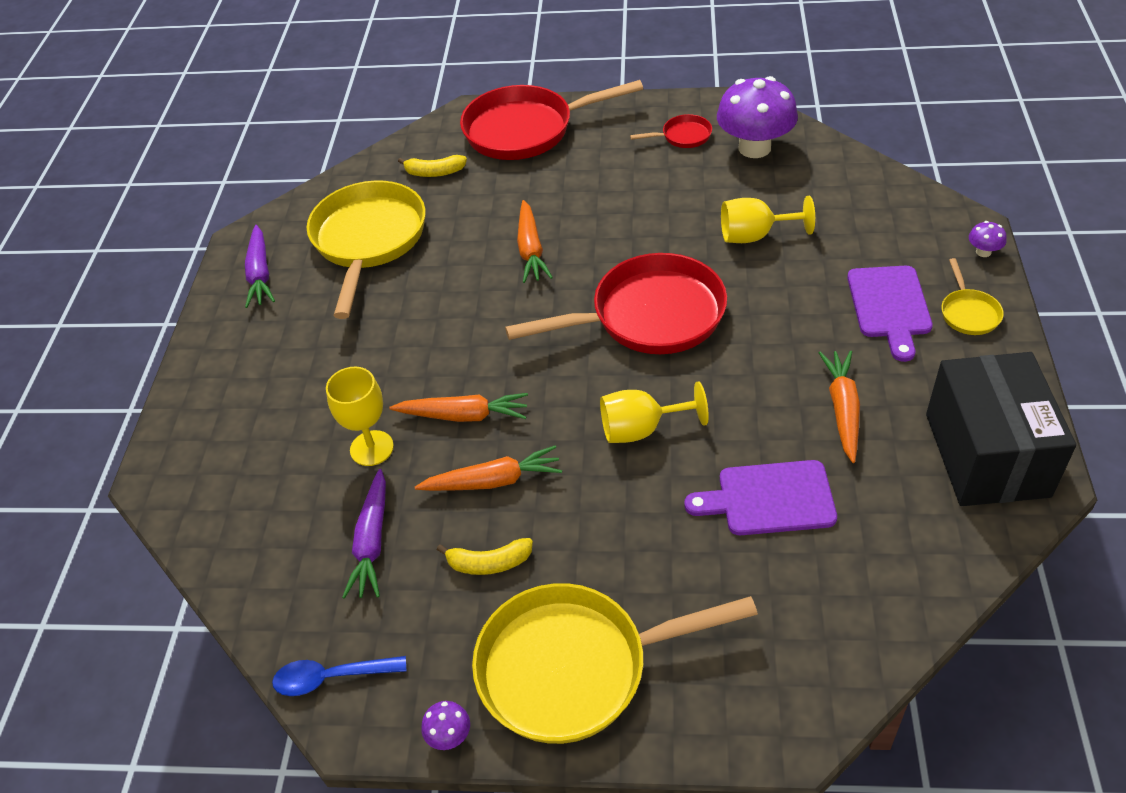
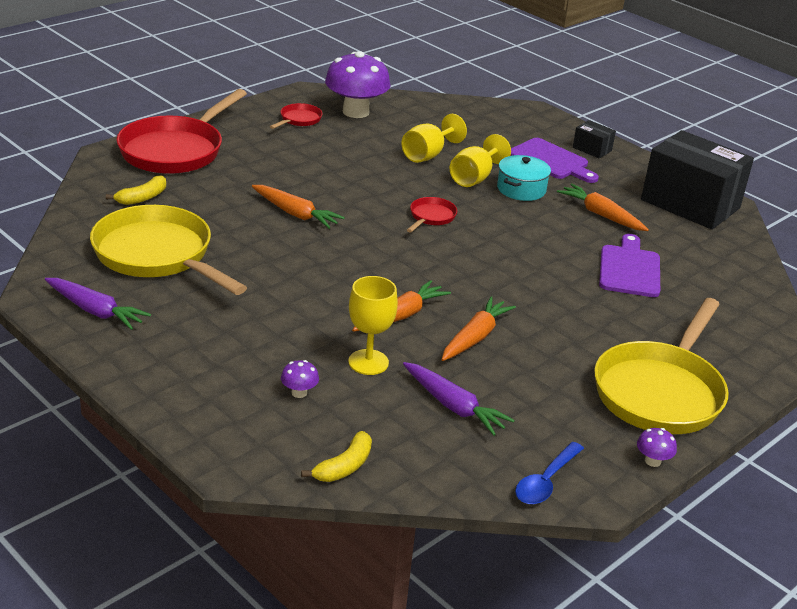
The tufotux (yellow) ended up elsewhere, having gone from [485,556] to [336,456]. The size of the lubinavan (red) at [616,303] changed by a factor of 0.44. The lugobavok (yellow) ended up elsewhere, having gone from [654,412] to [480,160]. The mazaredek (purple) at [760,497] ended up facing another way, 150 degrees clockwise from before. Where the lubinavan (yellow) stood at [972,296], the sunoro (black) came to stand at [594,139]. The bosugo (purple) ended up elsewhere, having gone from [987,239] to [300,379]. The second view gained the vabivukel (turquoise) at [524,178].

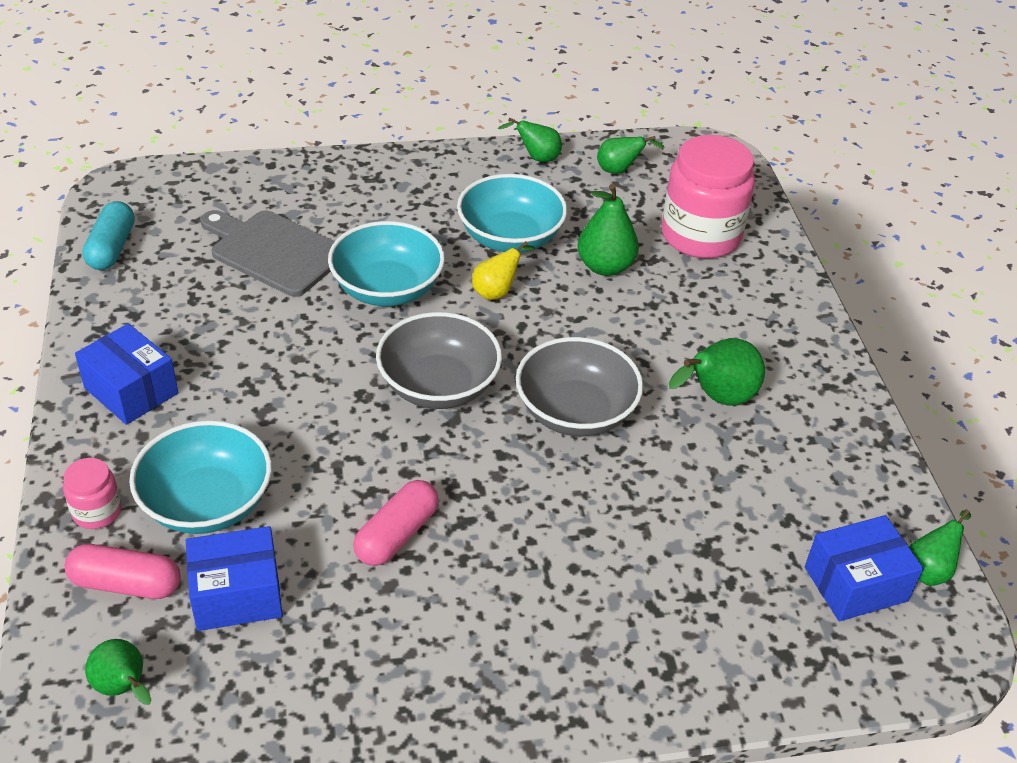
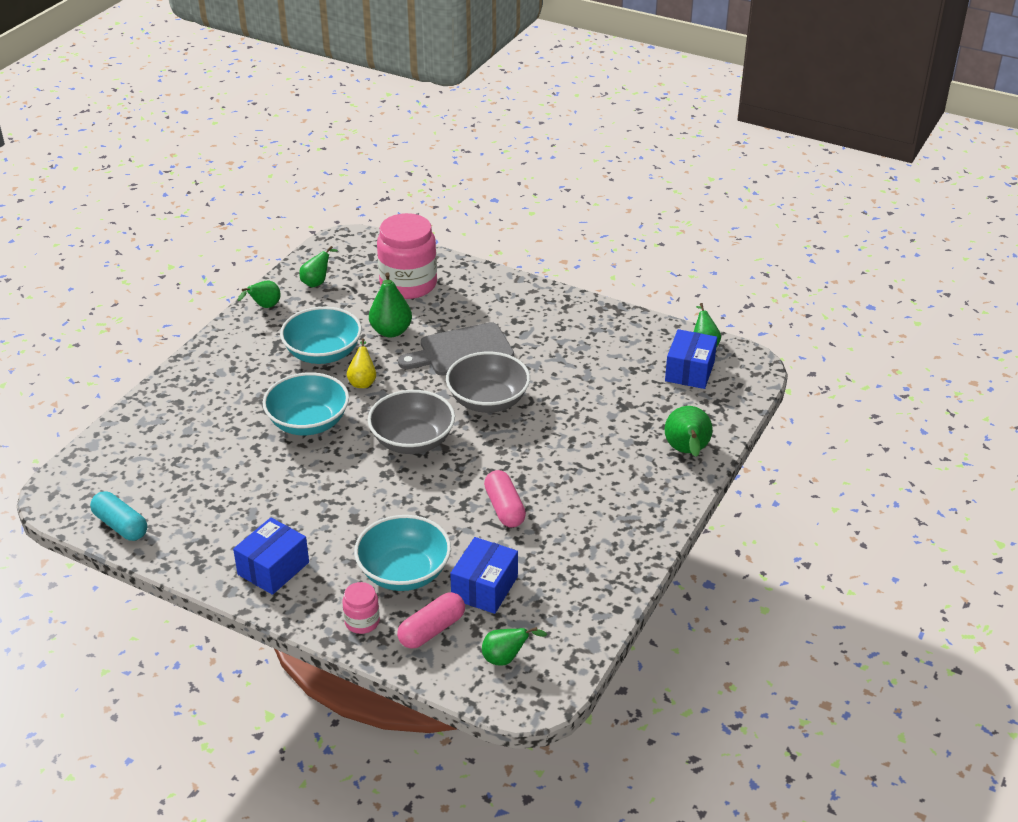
The sunoro (blue) at [127,374] ended up facing another way, 45 degrees counterclockwise from before. The mazaredek (grey) ended up elsewhere, having gone from [267,253] to [456,349]. The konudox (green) ended up elsewhere, having gone from [717,372] to [689,431].

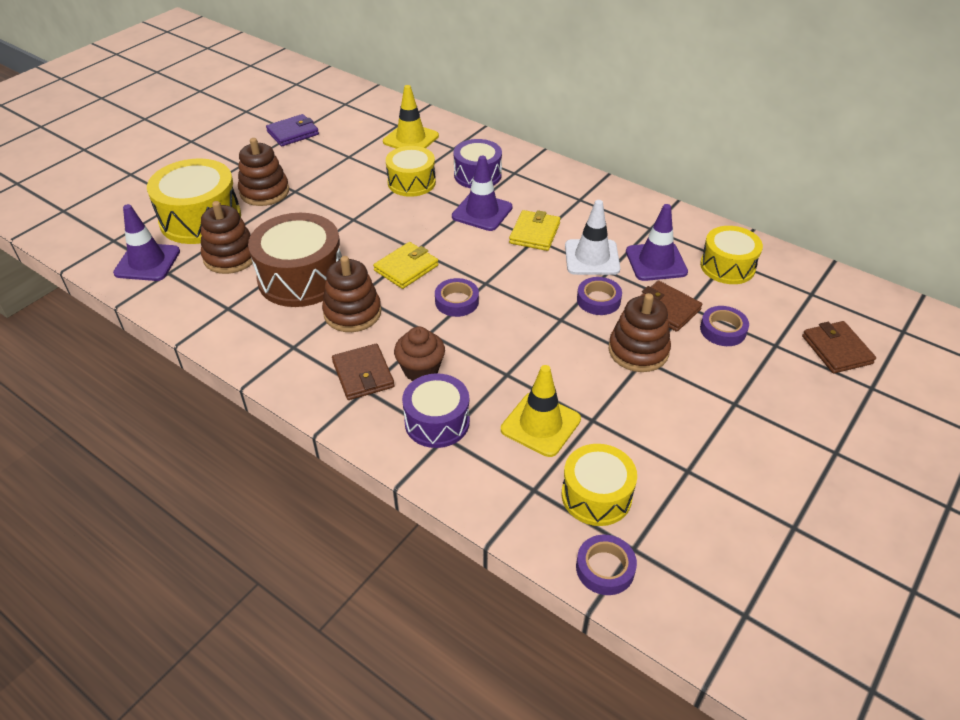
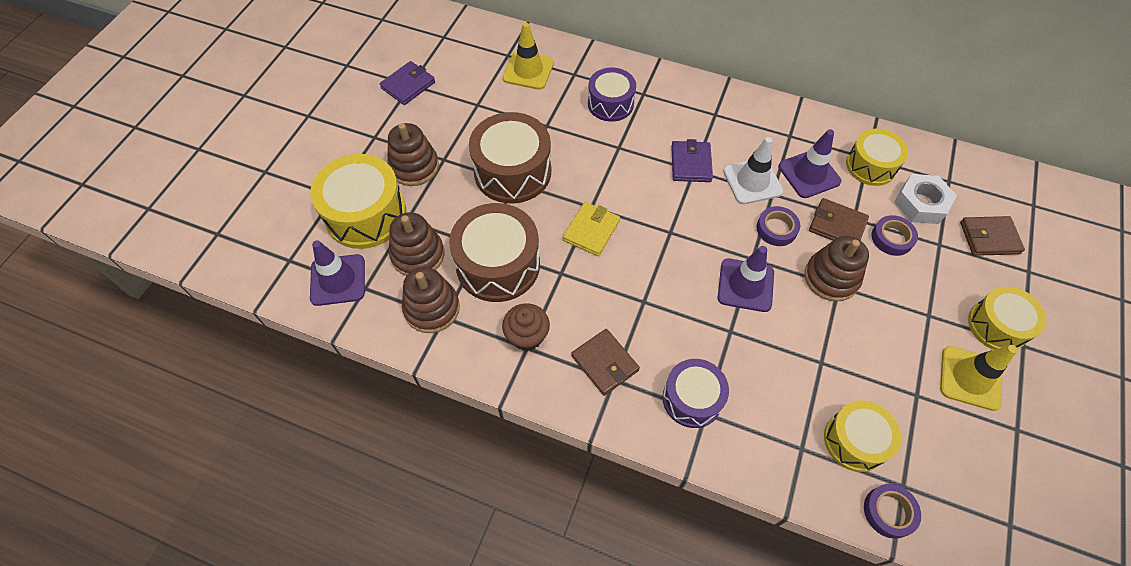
The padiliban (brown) ended up elsewhere, having gone from [351,294] to [431,300]. The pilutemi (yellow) ended up elsewhere, having gone from [411,171] to [1007,318]. The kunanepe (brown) ended up elsewhere, having gone from [419,354] to [526,327]. The second view lost the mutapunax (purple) at [457,297]. The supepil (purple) ended up elsewhere, having gone from [482,193] to [746,279]. The supepil (yellow) ended up elsewhere, having gone from [541,411] to [978,378]. What was the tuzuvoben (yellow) at [535,230] turned into the tuzuvoben (purple) at [692,160]. The tuzuvoben (brown) at [839,347] ended up facing another way, 60 degrees counterclockwise from before. The second view gained the pilutemi (brown) at [510,158]. The second view gained the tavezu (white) at [925,199].

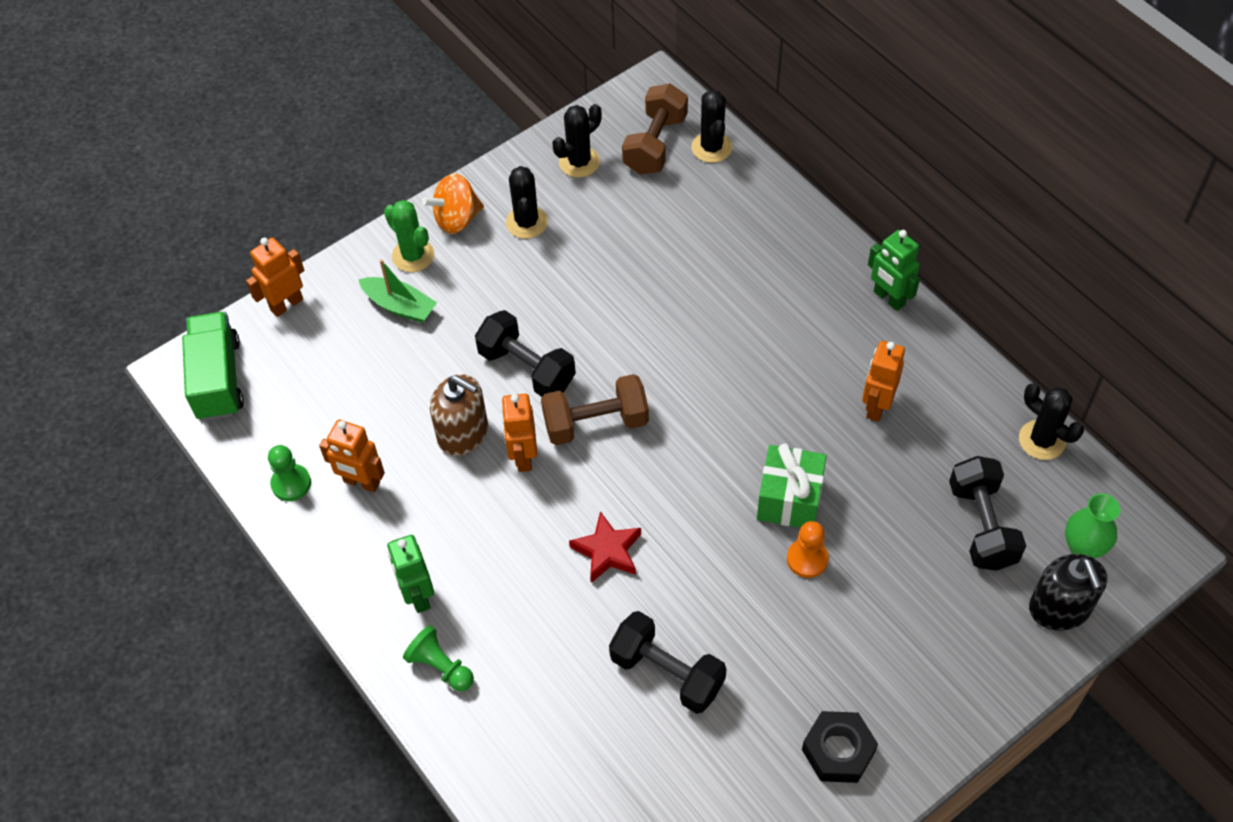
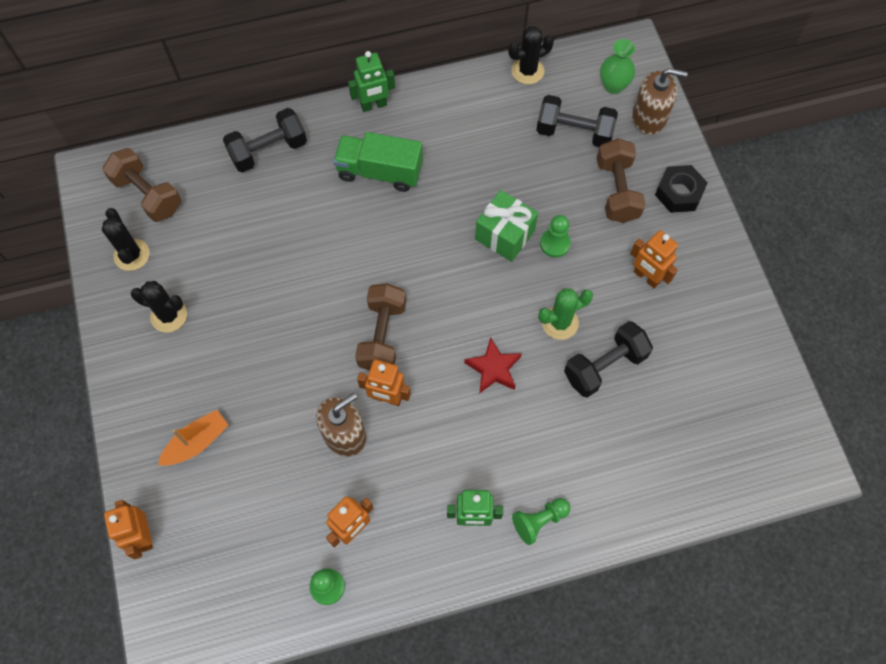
The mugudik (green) ended up elsewhere, having gone from [213,366] to [378,162]. What was the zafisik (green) at [397,291] turned into the zafisik (orange) at [193,438]. The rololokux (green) ended up elsewhere, having gone from [409,236] to [565,314]. The second view lost the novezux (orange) at [453,203]. The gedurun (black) ended up elsewhere, having gone from [525,353] to [265,140]. The second view lost the rololokux (black) at [711,126]. What was the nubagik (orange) at [808,549] turned into the nubagik (green) at [555,236]. The tavezu (black) ended up elsewhere, having gone from [840,747] to [681,189]. The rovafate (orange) ended up elsewhere, having gone from [883,381] to [654,259]. What was the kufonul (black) at [1068,592] turned into the kufonul (brown) at [660,101]. The second view gained the gedurun (brown) at [621,180].

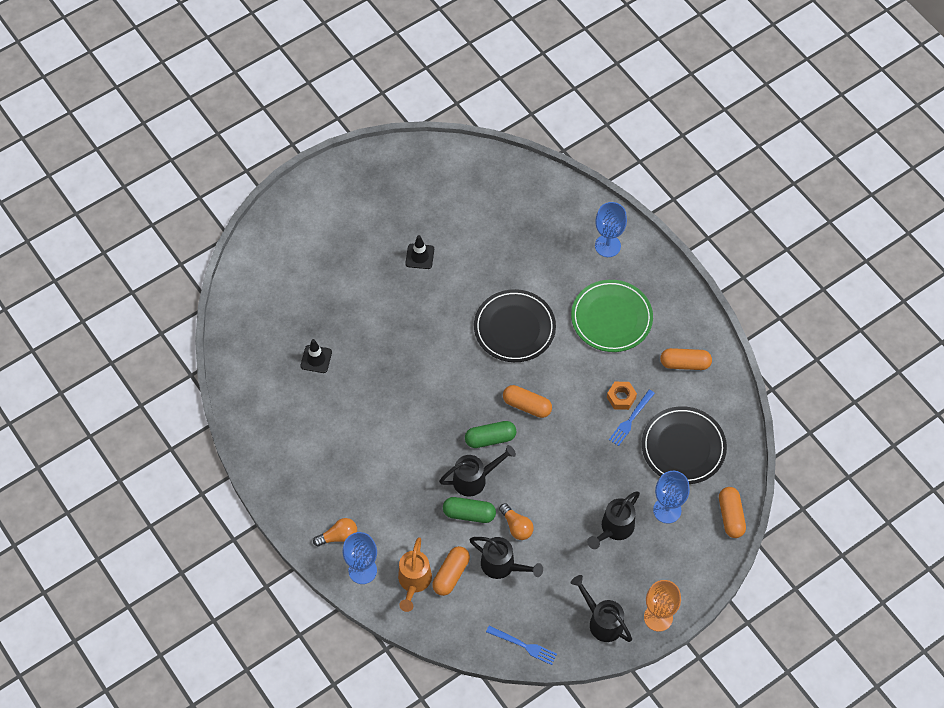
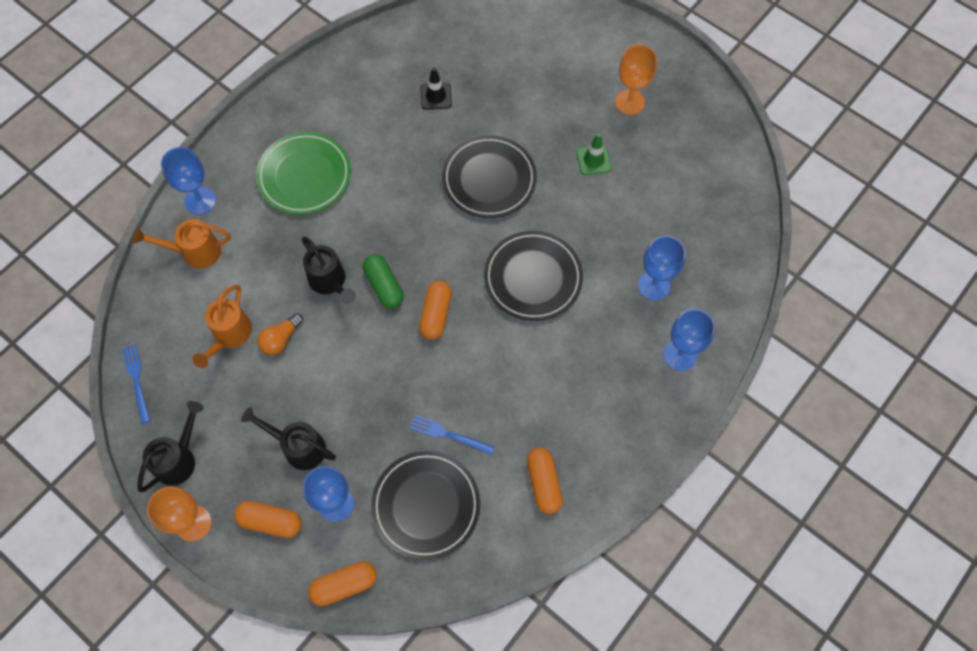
The second view lost the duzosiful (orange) at [335,532]. What was the supepil (black) at [420,252] turned into the supepil (green) at [593,154]. The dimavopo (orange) ended up elsewhere, having gone from [451,571] to [268,519]. The second view lost the dimavopo (green) at [469,510]. What was the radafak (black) at [506,558] turned into the radafak (orange) at [222,326]. The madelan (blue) at [521,645] ended up facing another way, 150 degrees clockwise from before. The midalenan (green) ended up elsewhere, having gone from [612,316] to [303,173]. The second view lost the tavezu (orange) at [622,396]. The second view gained the midalenan (black) at [489,176]. The second view gained the lugobavok (orange) at [636,80]. The second view gained the lugobavok (blue) at [661,268].

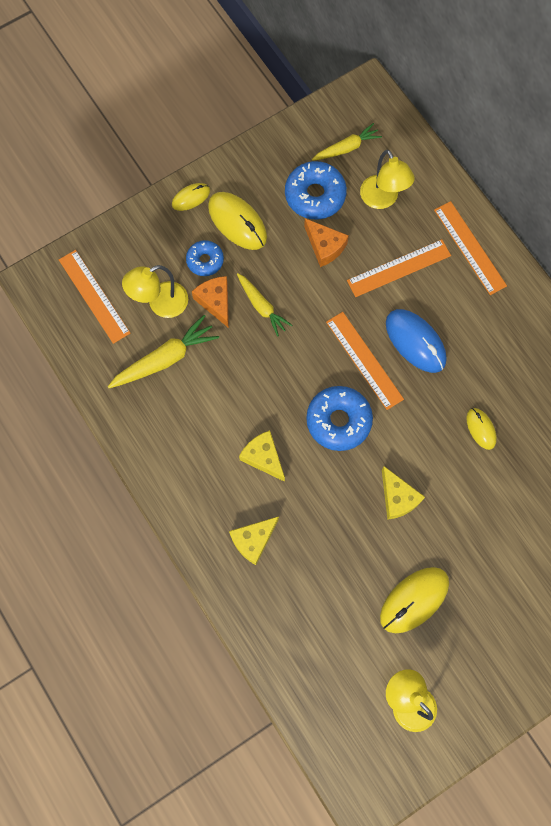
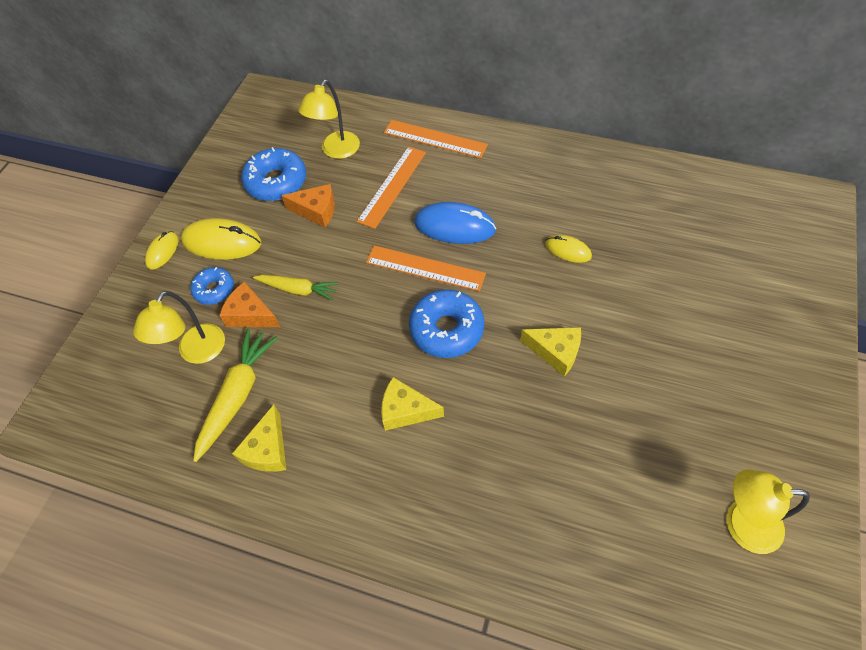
The second view lost the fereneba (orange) at [94,297]. The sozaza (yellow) ended up elsewhere, having gone from [254,540] to [259,438]. The second view lost the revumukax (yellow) at [347,142]. The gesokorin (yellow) at [387,179] ended up facing another way, 90 degrees clockwise from before. The second view lost the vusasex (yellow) at [414,600].

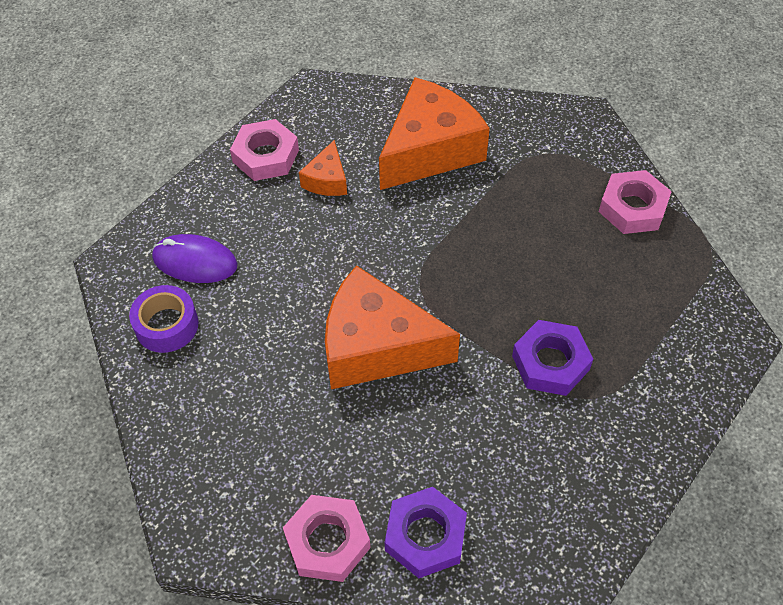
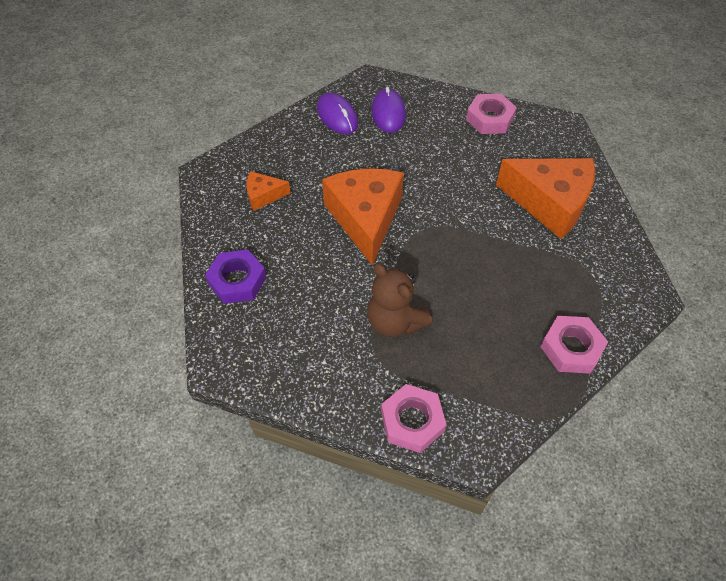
Where the mutapunax (purple) stood at [163,319], the vusasex (purple) came to stand at [337,113]. The tavezu (pink) ended up elsewhere, having gone from [327,538] to [413,418]. The sozaza (orange) ended up elsewhere, having gone from [323,168] to [268,191]. Where the tavezu (purple) stood at [552,358], the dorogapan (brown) came to stand at [399,300].

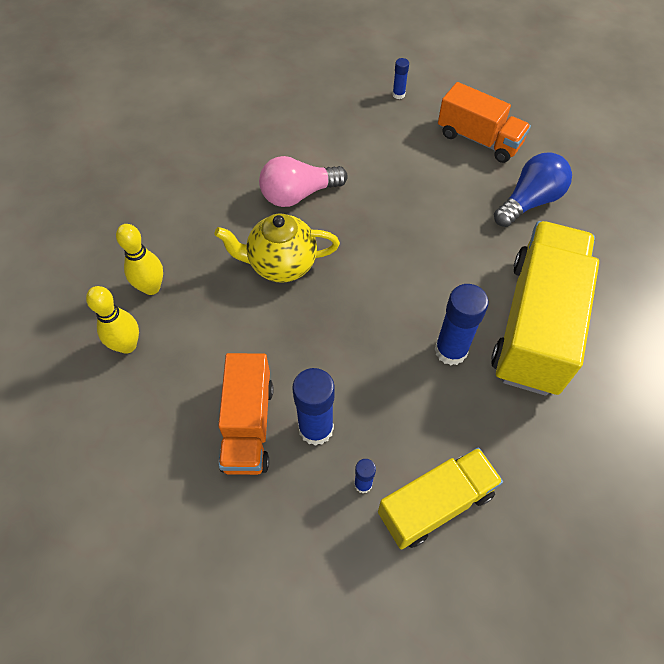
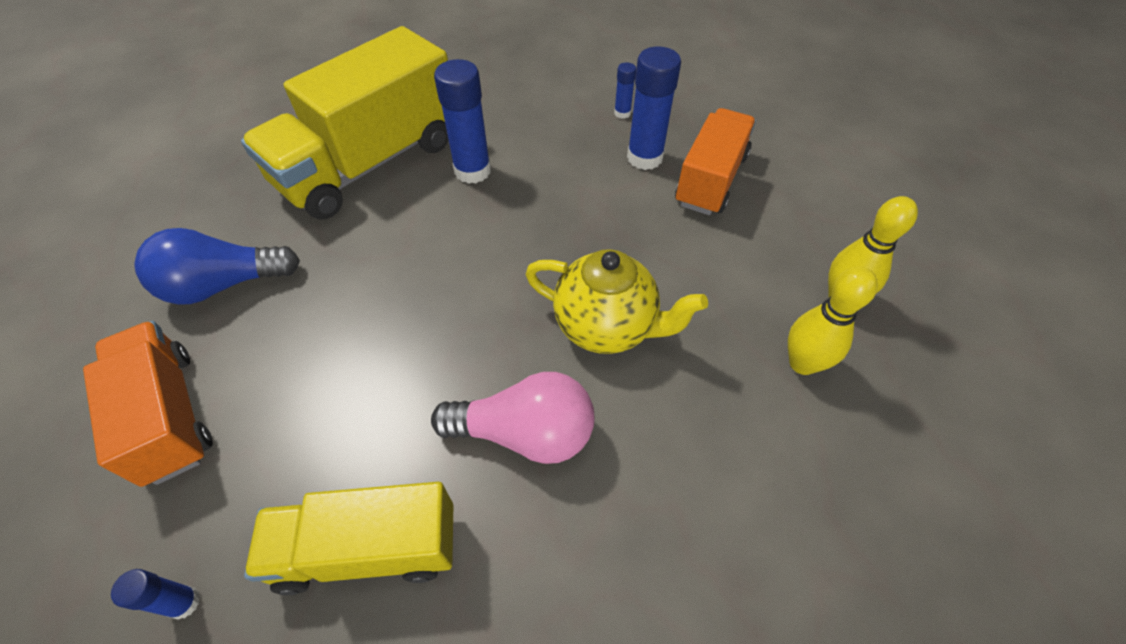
The mugudik (yellow) ended up elsewhere, having gone from [440,498] to [349,538].

